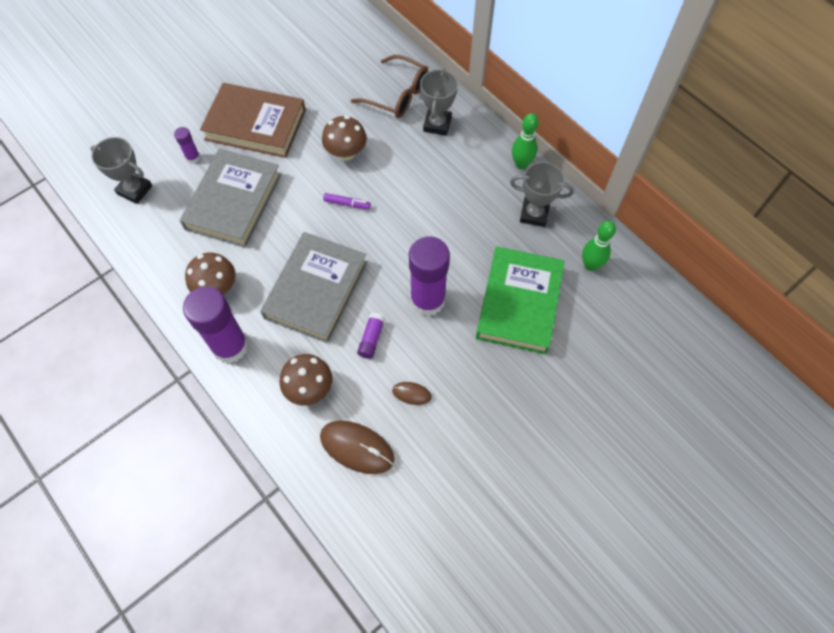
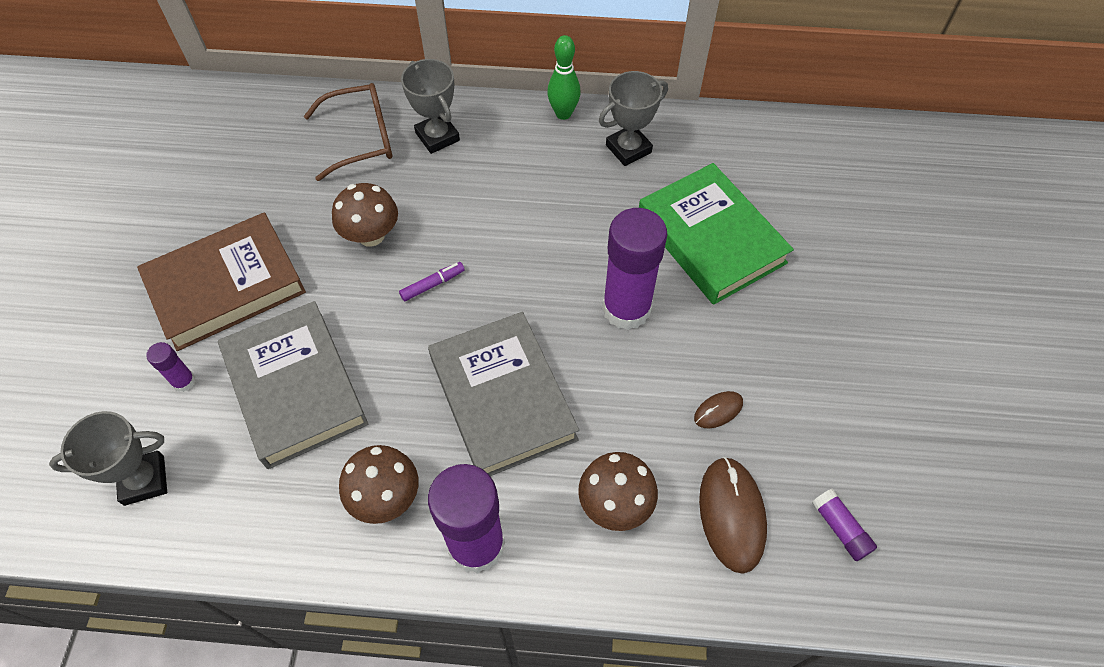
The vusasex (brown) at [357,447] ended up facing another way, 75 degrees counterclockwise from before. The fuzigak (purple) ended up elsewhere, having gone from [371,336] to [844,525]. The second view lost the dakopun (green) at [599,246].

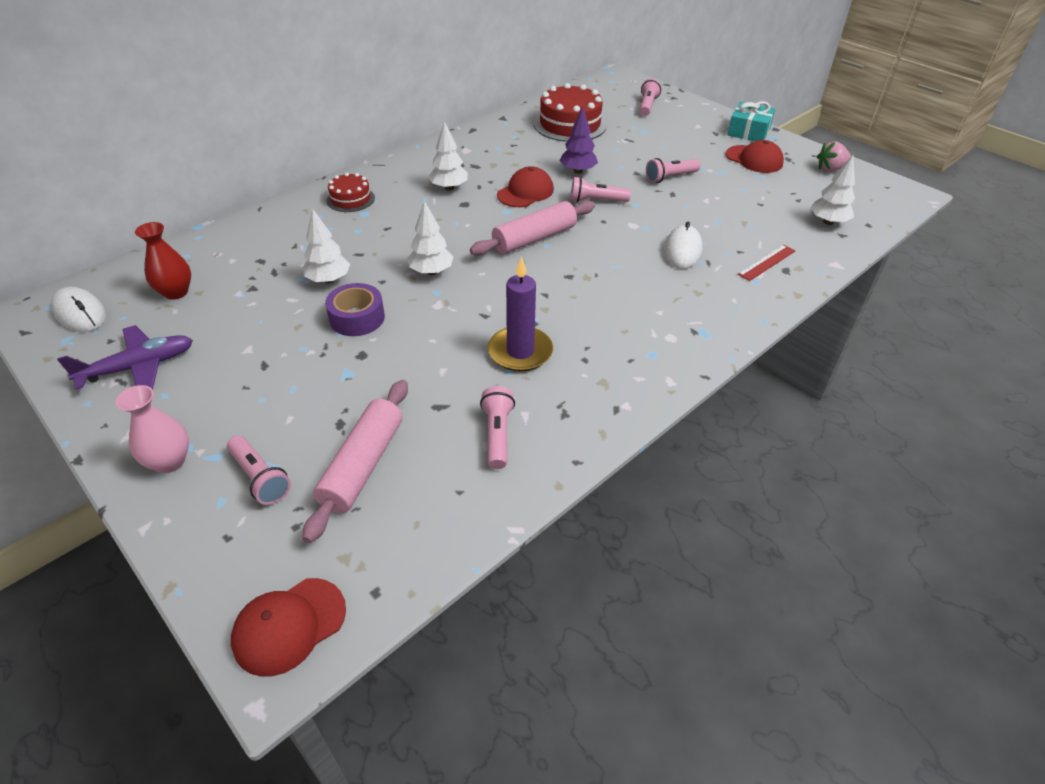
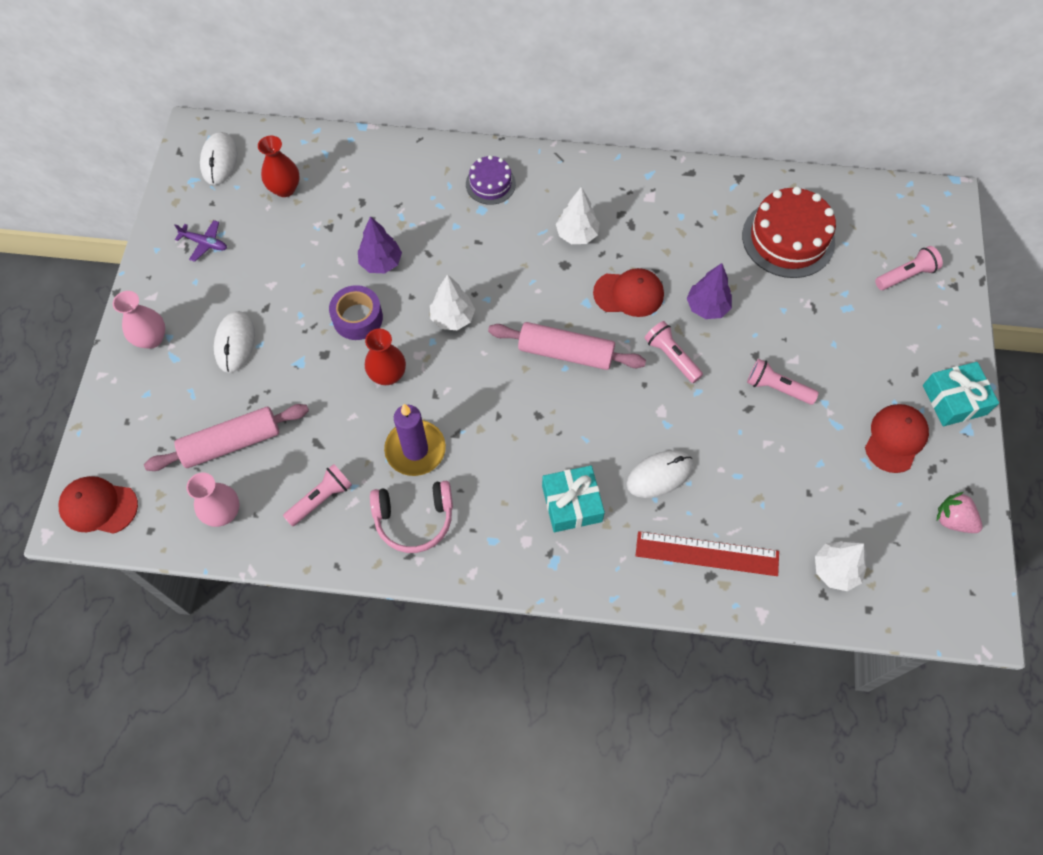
The size of the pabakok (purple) at [125,357] changed by a factor of 0.58. The second view lost the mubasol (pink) at [259,470]. What was the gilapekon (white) at [326,246] turned into the gilapekon (purple) at [380,244]. What was the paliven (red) at [351,192] turned into the paliven (purple) at [491,180]. The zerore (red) at [755,156] ended up facing another way, 150 degrees counterclockwise from before. The size of the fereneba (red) at [766,263] changed by a factor of 1.62. The second view gained the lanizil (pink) at [213,500]. The second view gained the vusasex (white) at [234,342]. The second view gained the lanizil (red) at [385,356]. The second view gained the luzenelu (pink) at [411,517]. The second view gained the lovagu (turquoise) at [573,498].

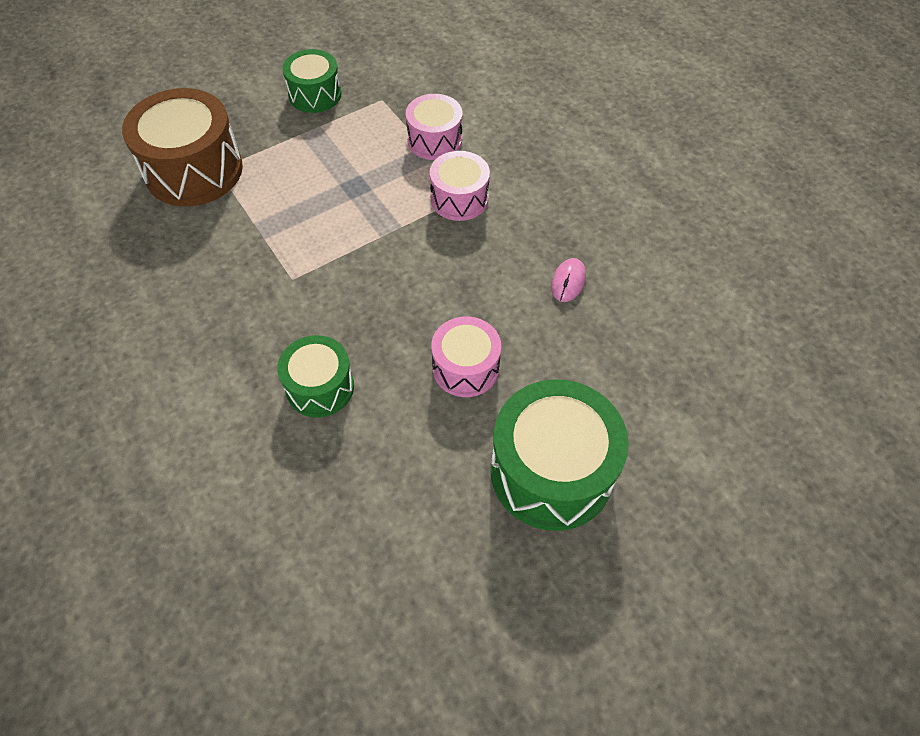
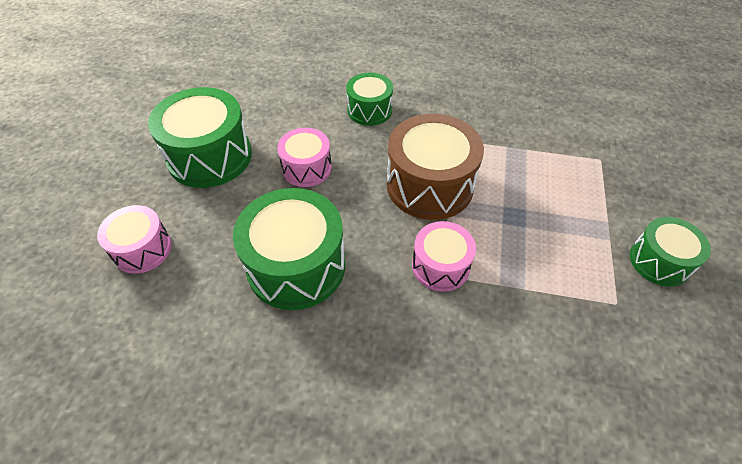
The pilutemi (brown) ended up elsewhere, having gone from [182,147] to [435,167]. The pilutemi (pink) ended up elsewhere, having gone from [434,127] to [134,239]. Where the vusasex (pink) stood at [568,280], the pilutemi (green) came to stand at [289,249].

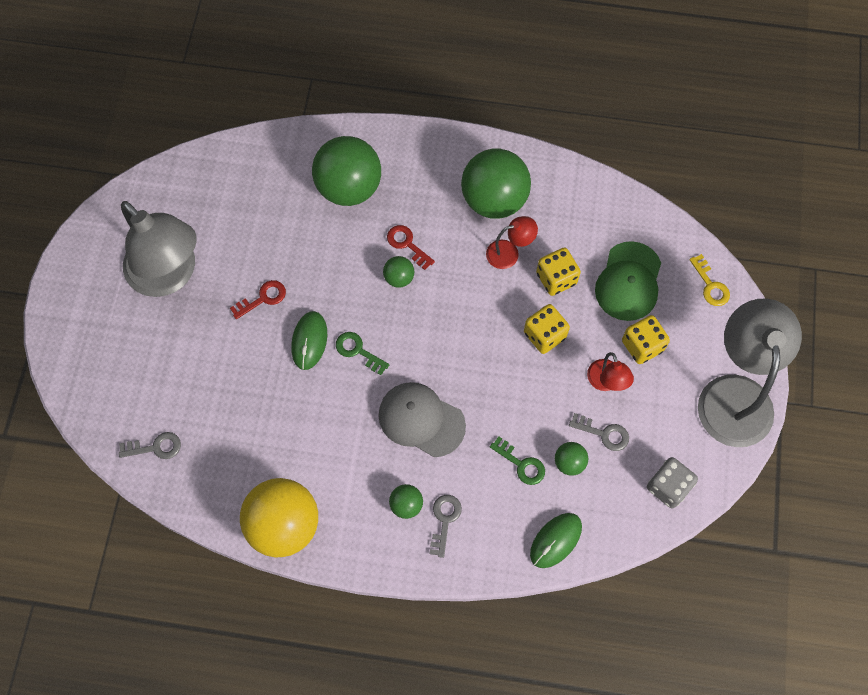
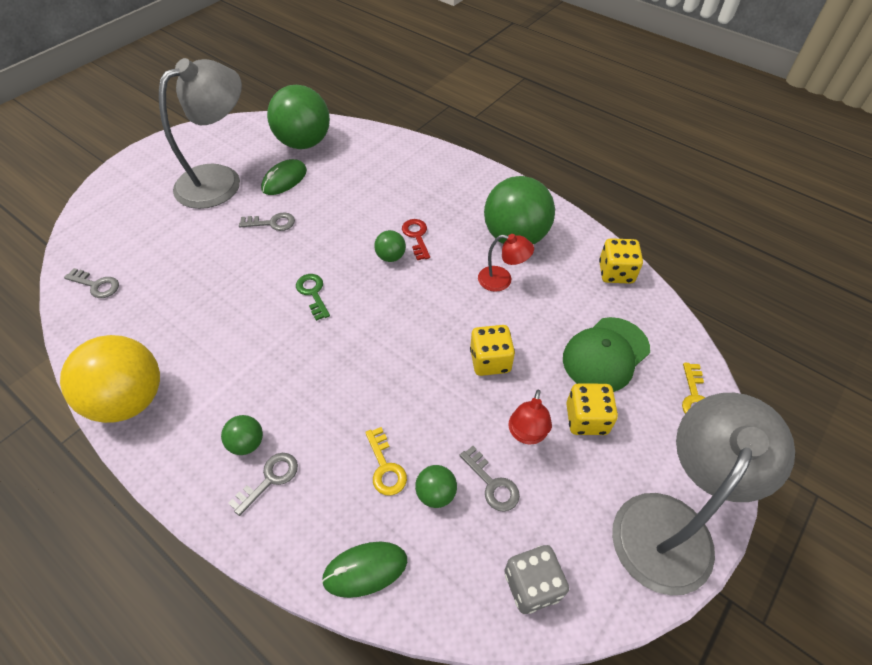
The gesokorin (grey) at [159,249] ended up facing another way, 120 degrees counterclockwise from before. What was the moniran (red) at [258,299] turned into the moniran (grey) at [267,221]. The vusasex (green) ended up elsewhere, having gone from [309,340] to [284,177]. The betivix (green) ended up elsewhere, having gone from [346,171] to [298,117]. The second view lost the zerore (grey) at [422,419]. What was the moniran (green) at [517,460] turned into the moniran (yellow) at [386,461]. The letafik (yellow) ended up elsewhere, having gone from [558,271] to [621,261].

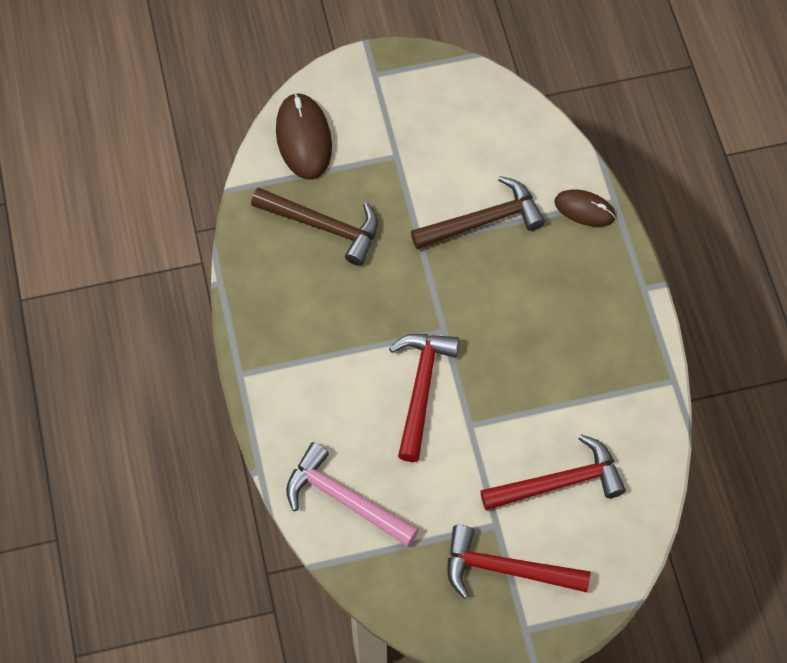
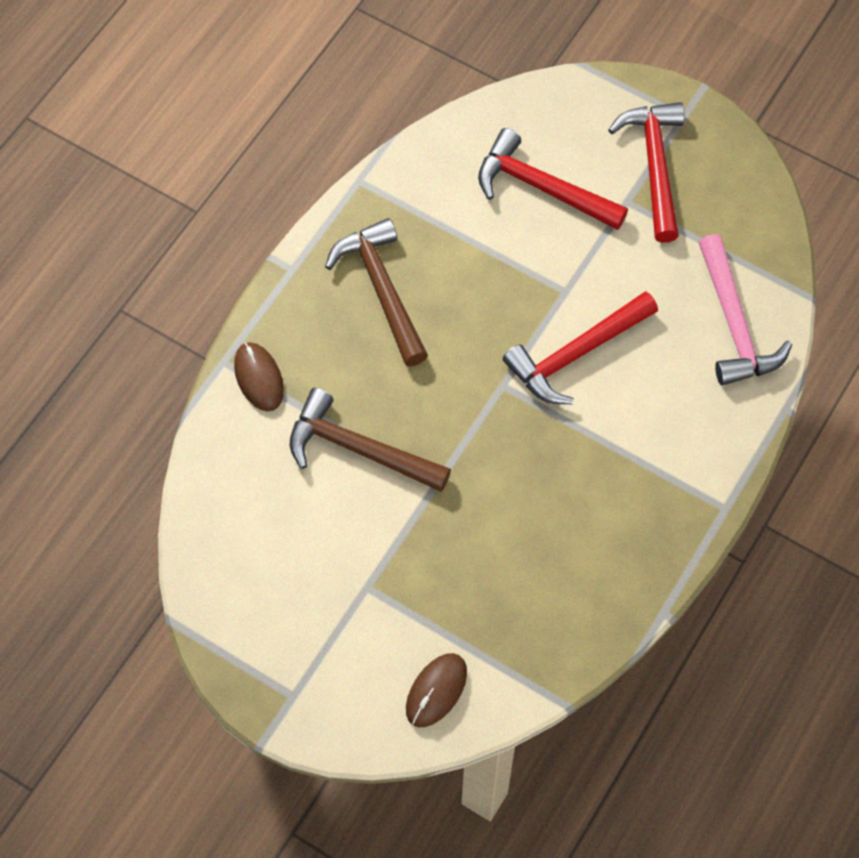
The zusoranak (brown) ended up elsewhere, having gone from [314,226] to [376,292]. The size of the vusasex (brown) at [304,136] changed by a factor of 0.63. The zusoranak (red) at [519,562] ended up facing another way, 150 degrees counterclockwise from before.

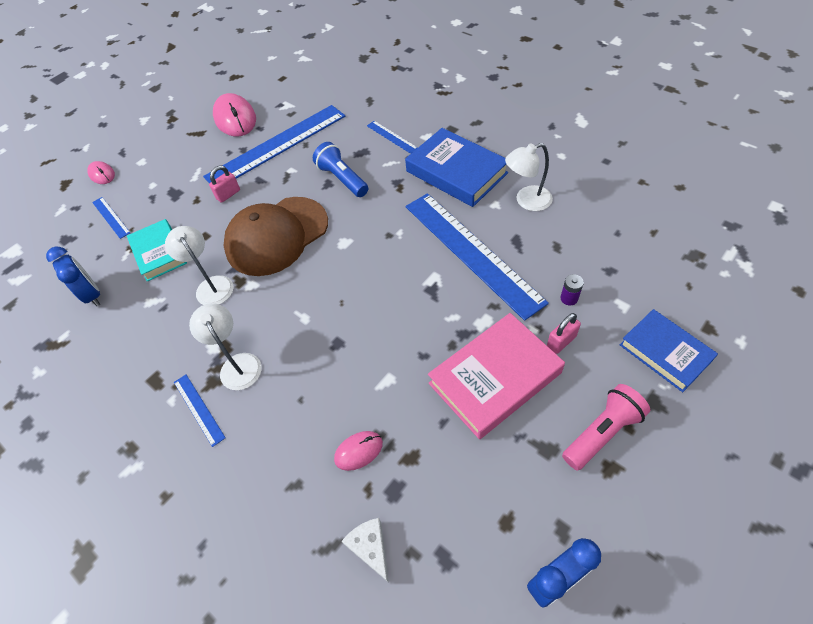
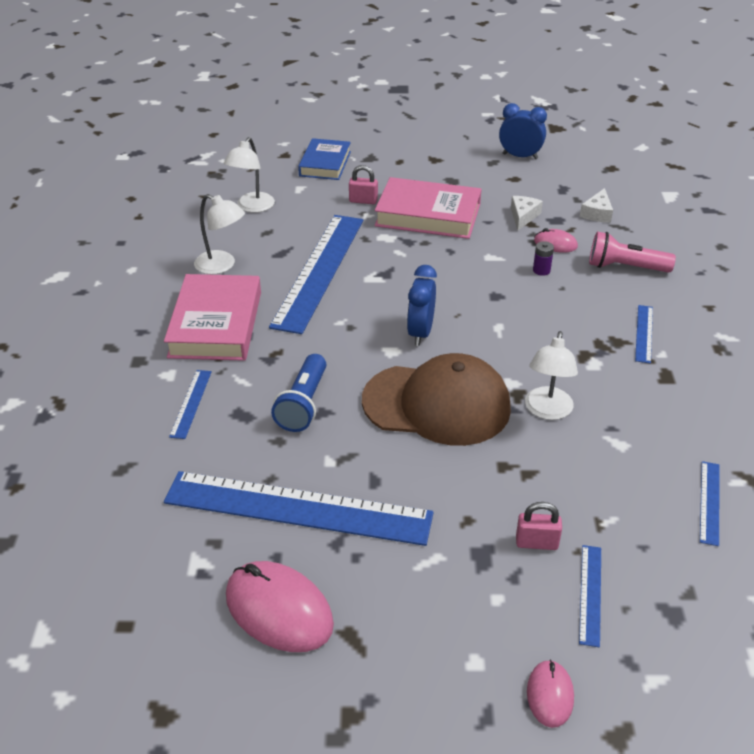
The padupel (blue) ended up elsewhere, having gone from [73,276] to [422,305]. The second view lost the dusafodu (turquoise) at [157,250]. The gesokorin (white) ended up elsewhere, having gone from [225,346] to [249,175]. The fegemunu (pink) ended up elsewhere, having gone from [224,184] to [539,526]. The vusasex (pink) at [234,114] ended up facing another way, 75 degrees counterclockwise from before. What was the dusafodu (blue) at [456,167] turned into the dusafodu (pink) at [212,317]. The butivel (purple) ended up elsewhere, having gone from [572,290] to [543,258]. The mubasol (pink) ended up elsewhere, having gone from [606,427] to [632,252]. The second view gained the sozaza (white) at [527,213]. The second view gained the fereneba (blue) at [710,503].

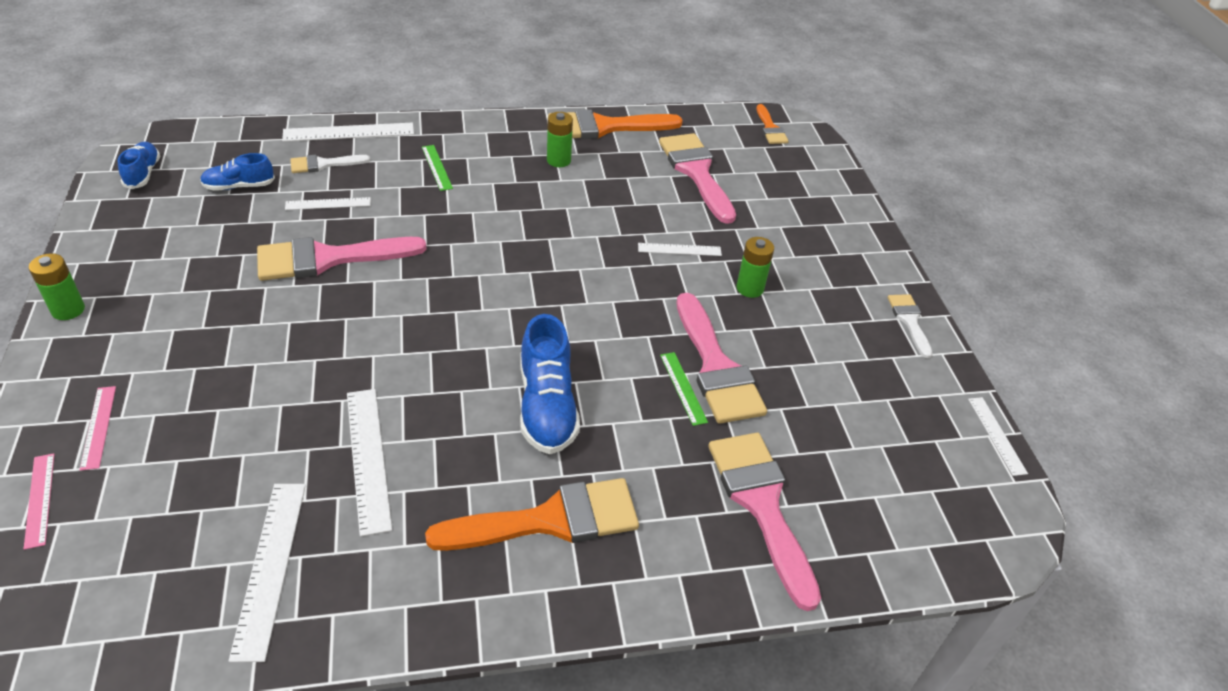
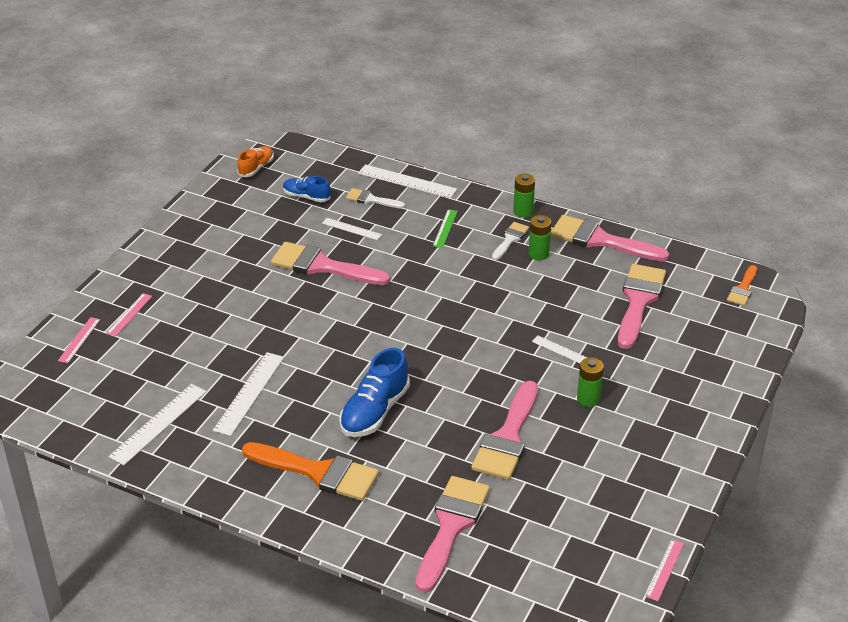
The butivel (green) ended up elsewhere, having gone from [57,286] to [524,196]. What was the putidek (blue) at [139,165] turned into the putidek (orange) at [255,161]. What was the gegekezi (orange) at [615,124] turned into the gegekezi (pink) at [609,238]. The second view lost the fereneba (green) at [684,389]. The gegekezi (white) ended up elsewhere, having gone from [910,326] to [510,241]. What was the fereneba (white) at [998,436] turned into the fereneba (pink) at [664,570].

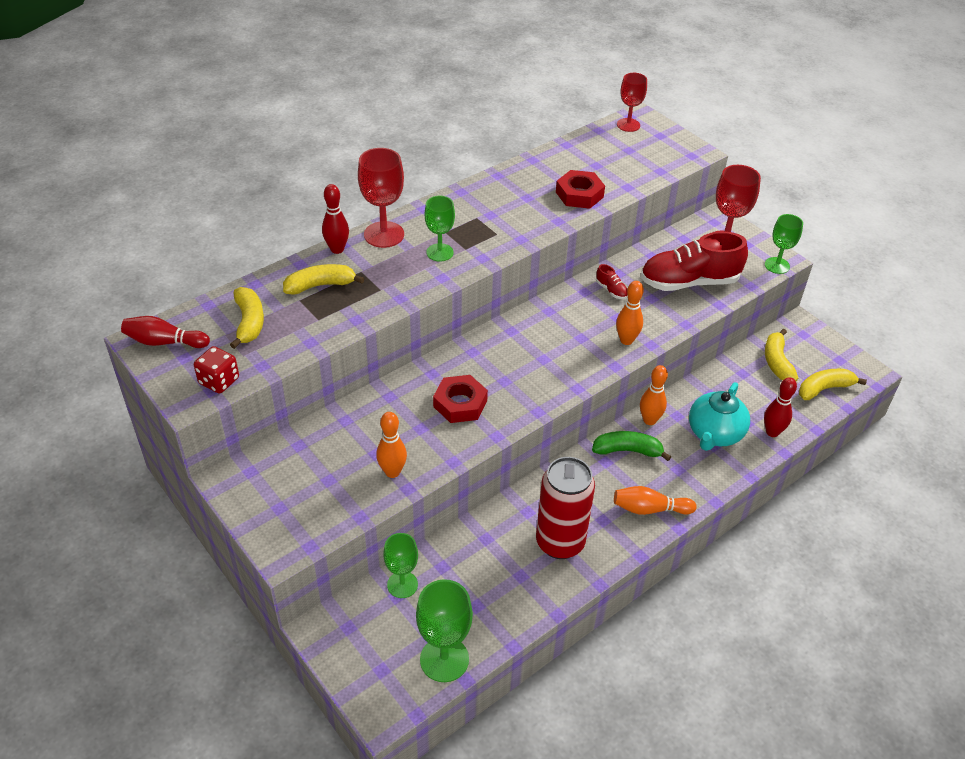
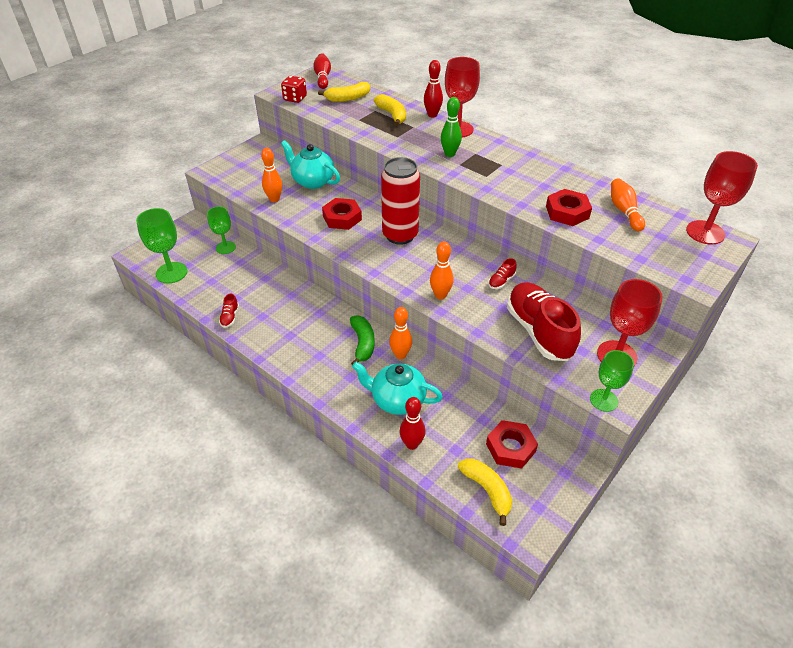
Where the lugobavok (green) stood at [440,229], the dakopun (green) came to stand at [451,127]. The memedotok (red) ended up elsewhere, having gone from [565,508] to [400,201]. The dakopun (orange) ended up elsewhere, having gone from [655,500] to [628,204]. The size of the lugobavok (red) at [632,102] changed by a factor of 1.51. Where the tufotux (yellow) stood at [781,355], the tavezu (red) came to stand at [512,444]. The second view gained the putidek (red) at [229,311]. The second view gained the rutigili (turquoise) at [310,164].

